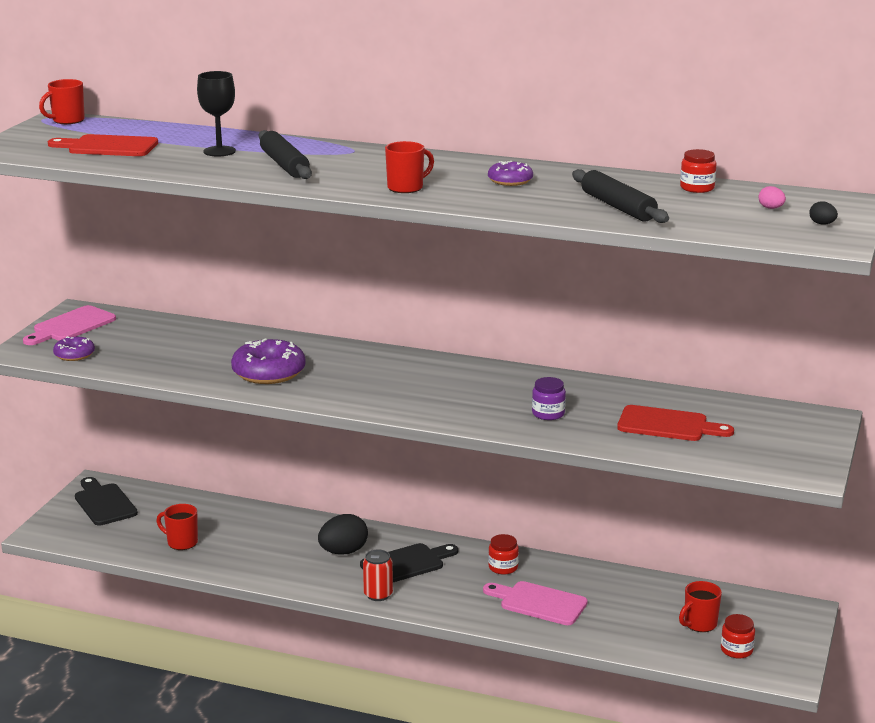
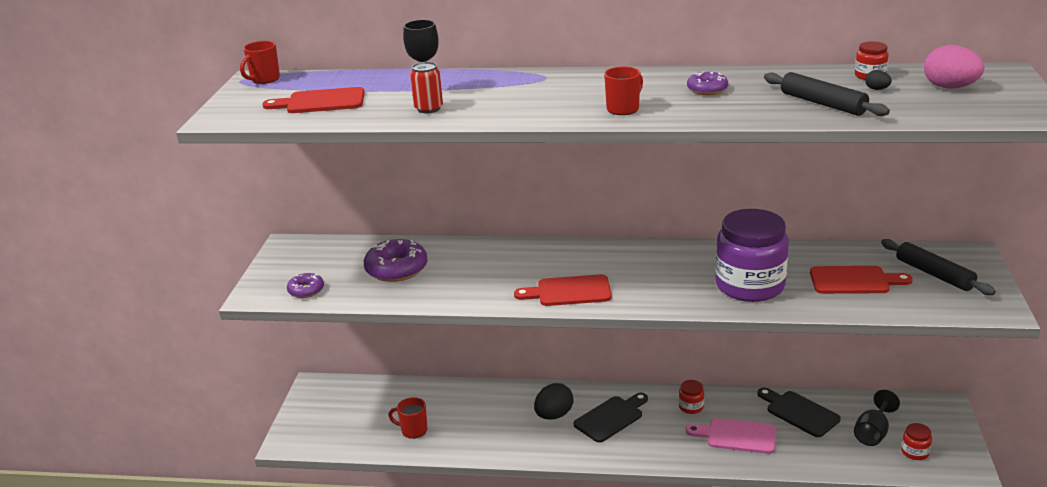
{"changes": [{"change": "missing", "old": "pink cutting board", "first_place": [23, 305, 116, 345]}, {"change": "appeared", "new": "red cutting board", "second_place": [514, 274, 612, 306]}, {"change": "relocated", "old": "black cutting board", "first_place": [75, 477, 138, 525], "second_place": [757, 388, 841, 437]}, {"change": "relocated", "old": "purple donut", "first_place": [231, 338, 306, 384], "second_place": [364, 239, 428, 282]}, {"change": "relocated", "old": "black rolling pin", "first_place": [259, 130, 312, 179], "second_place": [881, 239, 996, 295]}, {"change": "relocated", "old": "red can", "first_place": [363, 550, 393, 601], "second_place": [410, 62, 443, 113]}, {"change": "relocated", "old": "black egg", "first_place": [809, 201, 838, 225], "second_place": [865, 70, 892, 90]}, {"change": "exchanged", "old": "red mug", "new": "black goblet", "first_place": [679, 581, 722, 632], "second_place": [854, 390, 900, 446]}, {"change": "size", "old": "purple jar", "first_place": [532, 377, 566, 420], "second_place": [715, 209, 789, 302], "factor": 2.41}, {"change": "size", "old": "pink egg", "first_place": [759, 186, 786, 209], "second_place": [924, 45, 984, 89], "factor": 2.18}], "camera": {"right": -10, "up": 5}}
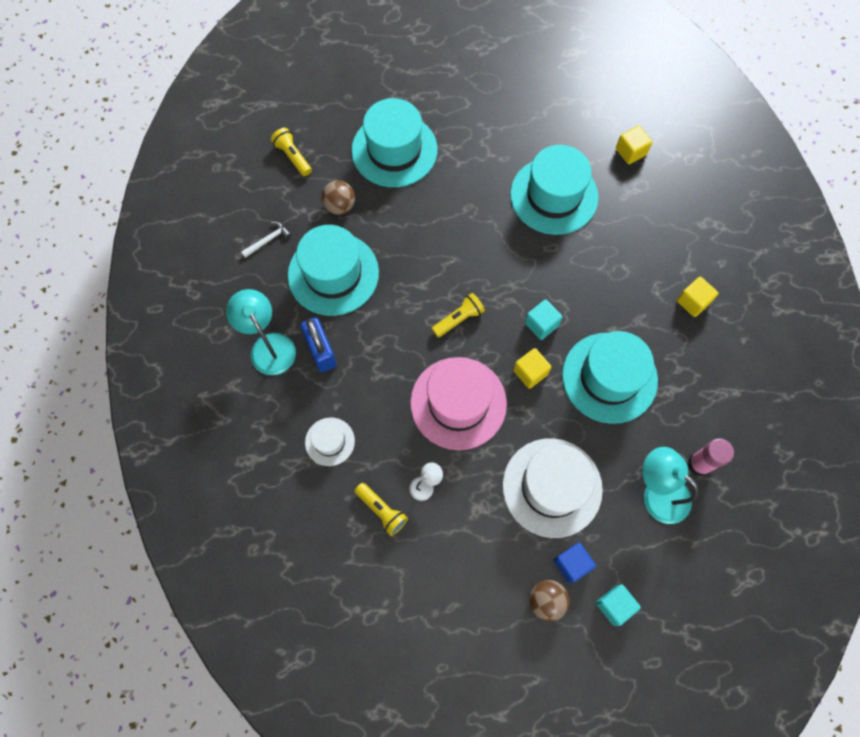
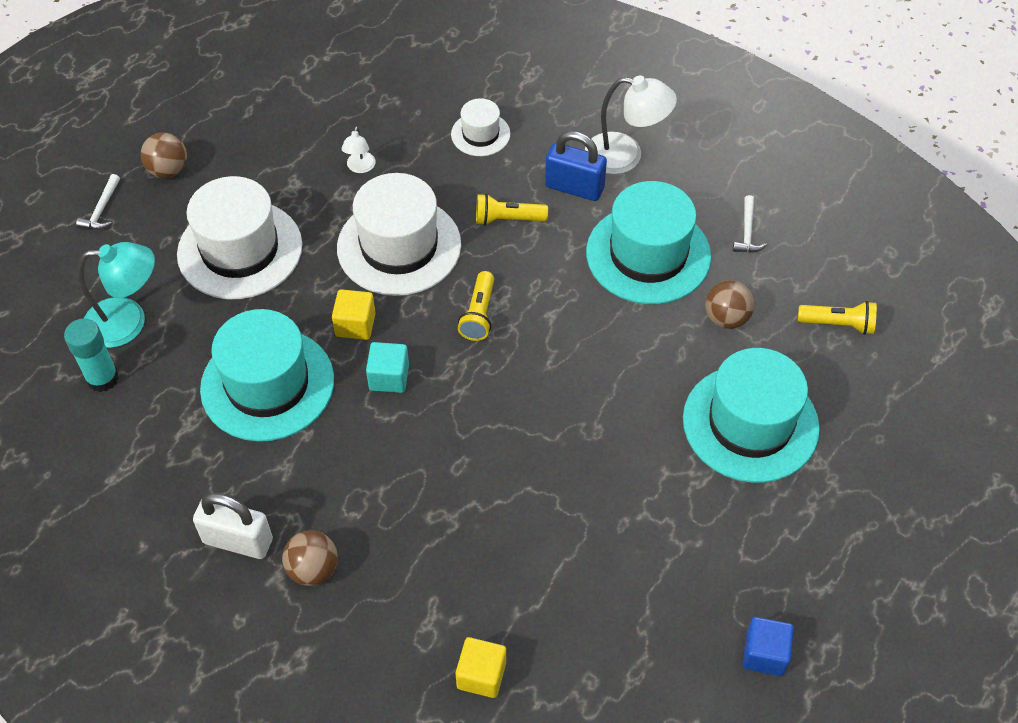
{"changes": [{"change": "missing", "old": "turquoise hat", "first_place": [510, 145, 599, 235]}, {"change": "appeared", "new": "brown ball", "second_place": [282, 531, 338, 586]}, {"change": "relocated", "old": "yellow flashlight", "first_place": [355, 483, 408, 536], "second_place": [476, 194, 548, 226]}, {"change": "relocated", "old": "blue cube", "first_place": [554, 543, 596, 583], "second_place": [742, 617, 794, 676]}, {"change": "exchanged", "old": "turquoise cube", "new": "white hammer", "first_place": [596, 584, 641, 626], "second_place": [76, 174, 120, 230]}, {"change": "exchanged", "old": "yellow cube", "new": "white padlock", "first_place": [677, 277, 719, 317], "second_place": [193, 493, 273, 559]}, {"change": "colour", "old": "turquoise lamp", "new": "white lamp", "first_place": [226, 289, 296, 375], "second_place": [585, 76, 677, 174]}, {"change": "colour", "old": "pink hat", "new": "white hat", "first_place": [410, 357, 507, 450], "second_place": [337, 173, 461, 296]}, {"change": "colour", "old": "pink glue stick", "new": "turquoise glue stick", "first_place": [688, 438, 734, 476], "second_place": [64, 319, 119, 392]}], "camera": {"right": 135, "up": -15}}
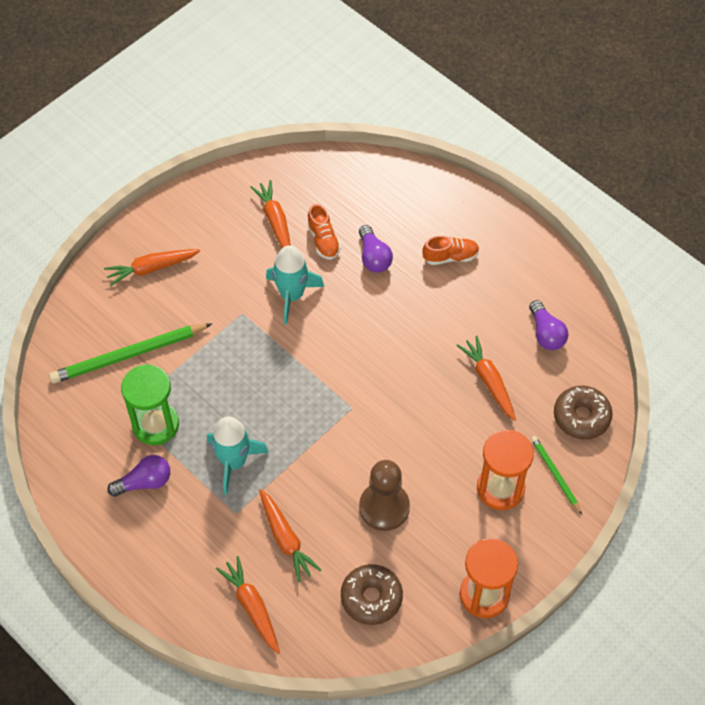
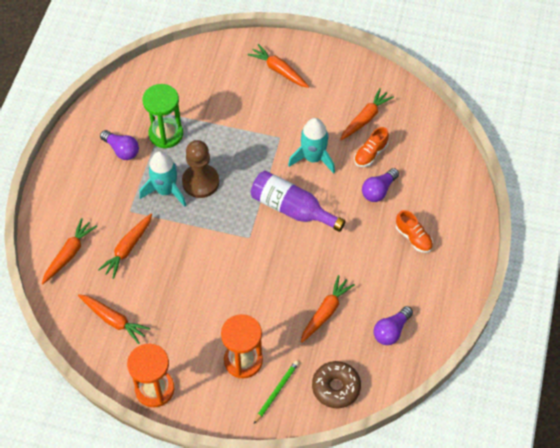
{"changes": [{"change": "missing", "old": "green pencil", "first_place": [49, 324, 212, 384]}, {"change": "appeared", "new": "purple bottle", "second_place": [251, 171, 346, 232]}, {"change": "relocated", "old": "brown pawn", "first_place": [359, 460, 410, 531], "second_place": [182, 140, 219, 198]}, {"change": "exchanged", "old": "brown donut", "new": "orange carrot", "first_place": [341, 564, 403, 625], "second_place": [78, 294, 151, 344]}], "camera": {"right": 60, "up": 0}}
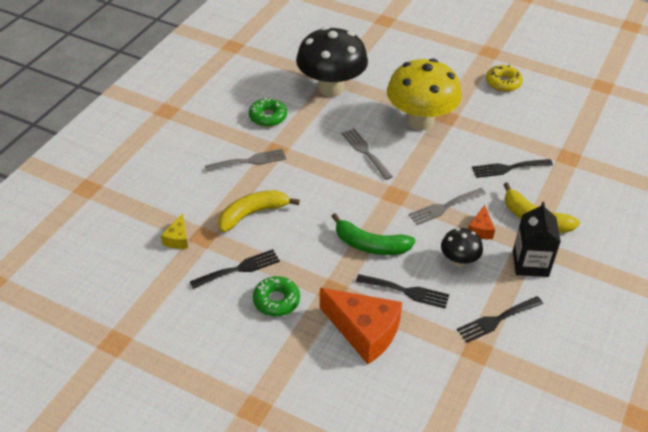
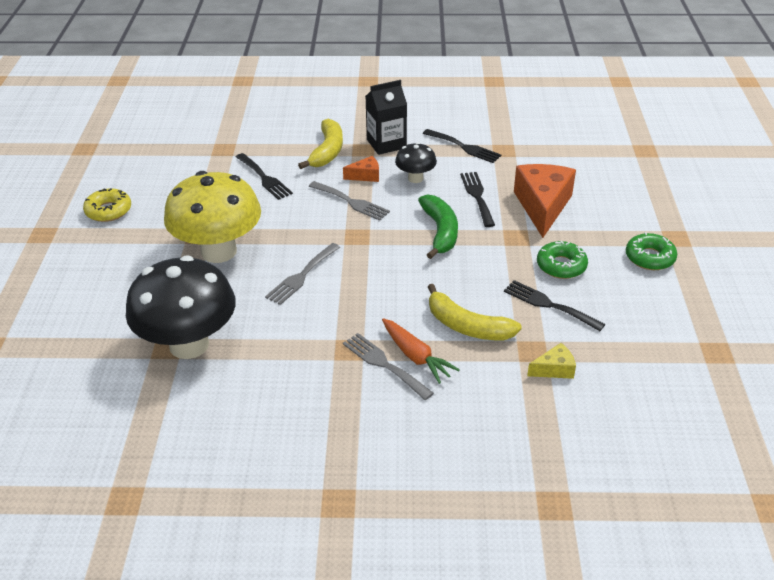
{"changes": [{"change": "appeared", "new": "orange carrot", "second_place": [382, 318, 460, 384]}, {"change": "relocated", "old": "green donut", "first_place": [249, 97, 287, 127], "second_place": [626, 232, 677, 270]}], "camera": {"right": -115, "up": -5}}
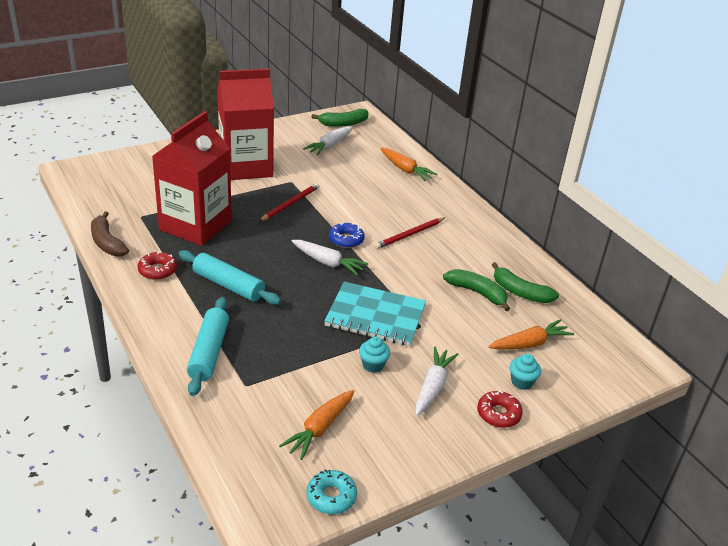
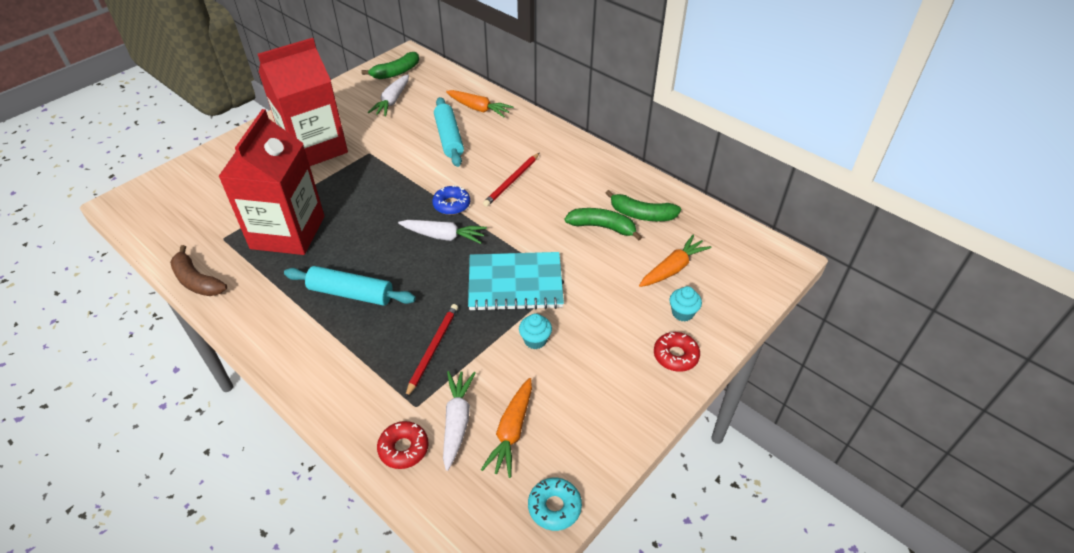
{"changes": [{"change": "relocated", "old": "red donut", "first_place": [137, 252, 177, 280], "second_place": [377, 421, 429, 469]}, {"change": "relocated", "old": "turquoise rolling pin", "first_place": [187, 297, 229, 396], "second_place": [434, 97, 464, 167]}, {"change": "relocated", "old": "red pencil", "first_place": [259, 183, 319, 222], "second_place": [405, 304, 458, 398]}, {"change": "relocated", "old": "white carrot", "first_place": [415, 347, 459, 416], "second_place": [443, 371, 476, 471]}], "camera": {"right": -15, "up": 10}}
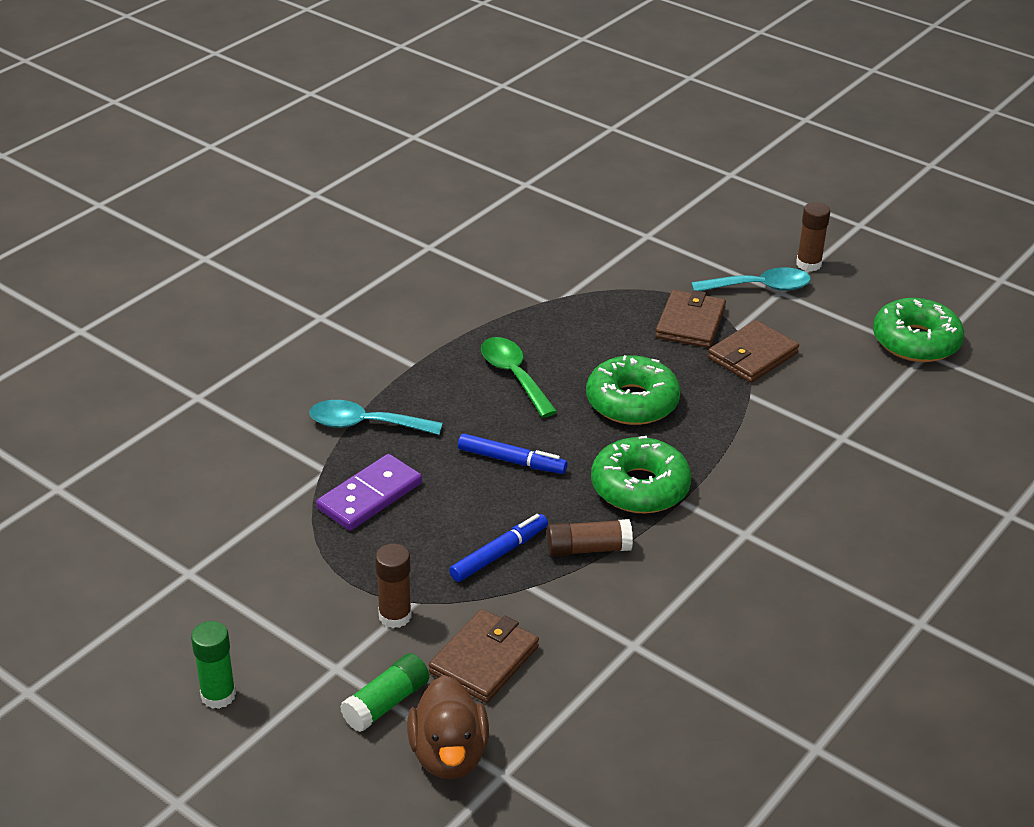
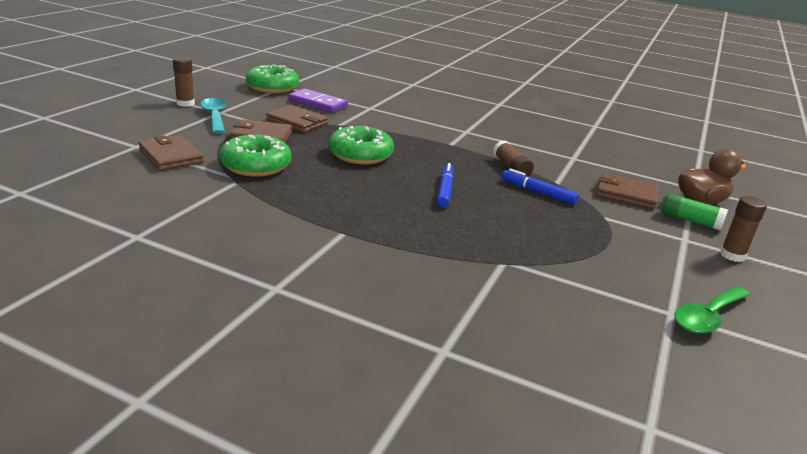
{"changes": [{"change": "missing", "old": "green glue stick", "first_place": [191, 621, 236, 709]}, {"change": "missing", "old": "turquoise spoon", "first_place": [309, 400, 442, 435]}, {"change": "appeared", "new": "brown wallet", "second_place": [138, 135, 204, 171]}, {"change": "relocated", "old": "purple domino", "first_place": [316, 454, 422, 531], "second_place": [288, 89, 348, 113]}, {"change": "relocated", "old": "brown glue stick", "first_place": [375, 544, 412, 628], "second_place": [720, 196, 767, 262]}, {"change": "relocated", "old": "green spoon", "first_place": [481, 337, 557, 418], "second_place": [674, 286, 750, 334]}, {"change": "relocated", "old": "green donut", "first_place": [591, 436, 692, 514], "second_place": [219, 135, 292, 177]}], "camera": {"right": -105, "up": -10}}
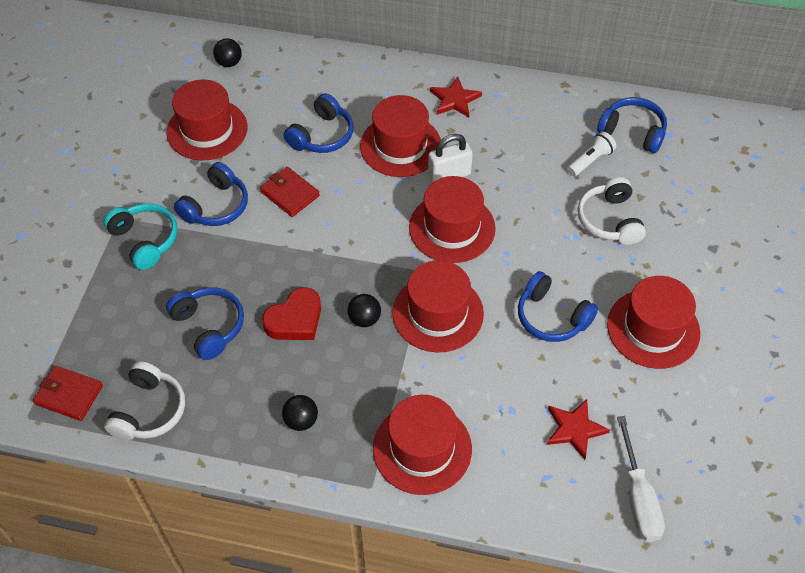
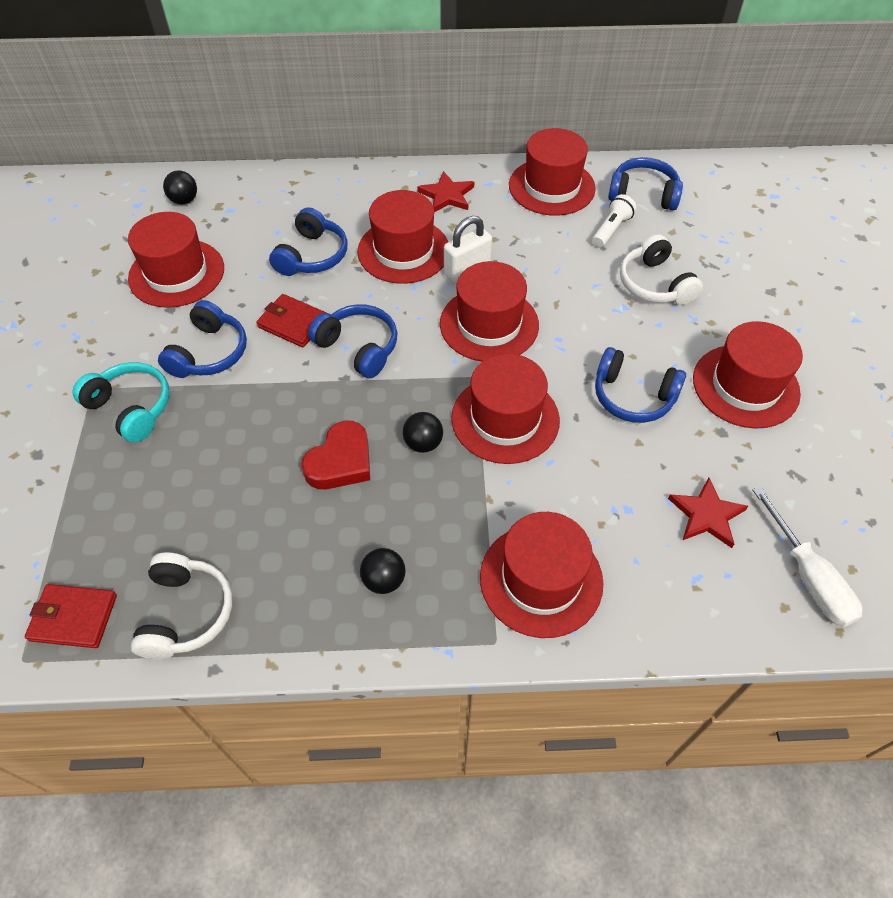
{"changes": [{"change": "appeared", "new": "red hat", "second_place": [509, 128, 596, 216]}, {"change": "relocated", "old": "blue headphones", "first_place": [166, 287, 244, 360], "second_place": [308, 304, 397, 378]}], "camera": {"right": -15, "up": 0}}
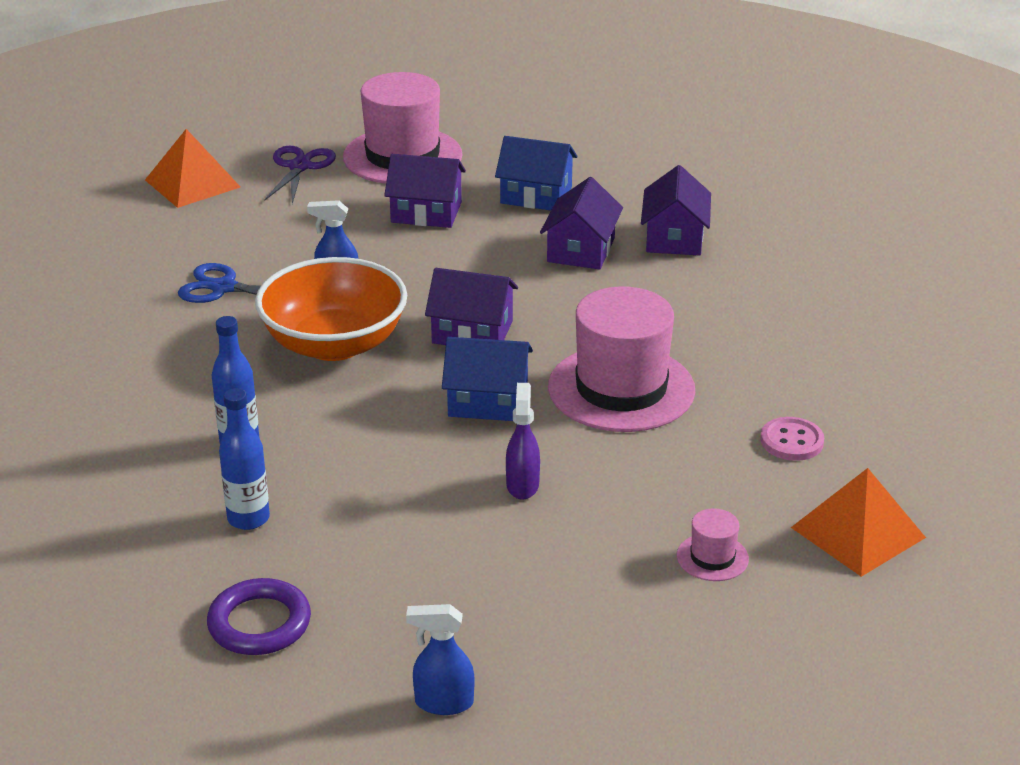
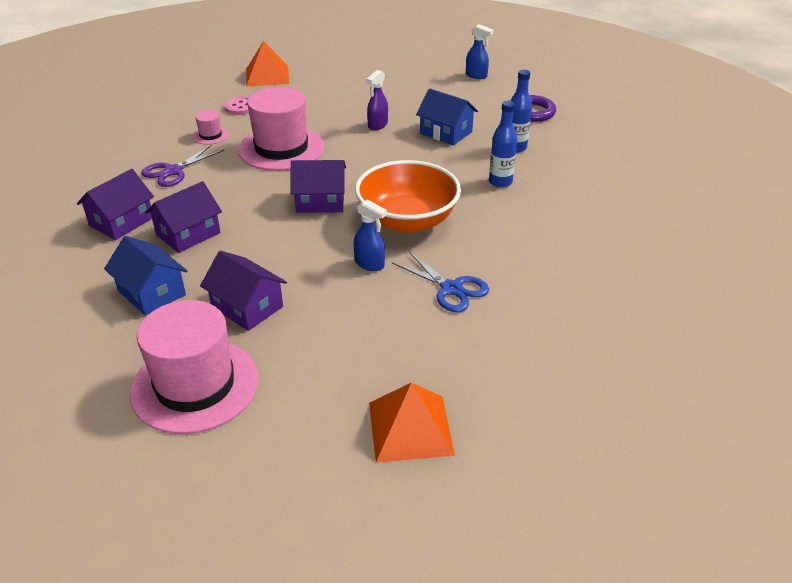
{"changes": [{"change": "relocated", "old": "purple scissors", "first_place": [264, 146, 336, 204], "second_place": [141, 144, 225, 187]}, {"change": "relocated", "old": "blue house", "first_place": [442, 337, 533, 421], "second_place": [416, 88, 478, 145]}, {"change": "relocated", "old": "pink hat", "first_place": [677, 508, 749, 581], "second_place": [192, 110, 229, 145]}, {"change": "spun", "old": "purple house", "first_place": [425, 268, 518, 345], "second_place": [290, 160, 346, 213], "degrees": -45}], "camera": {"right": -150, "up": 5}}
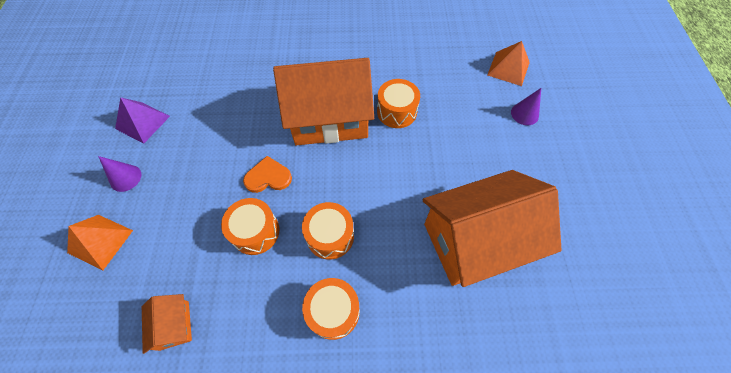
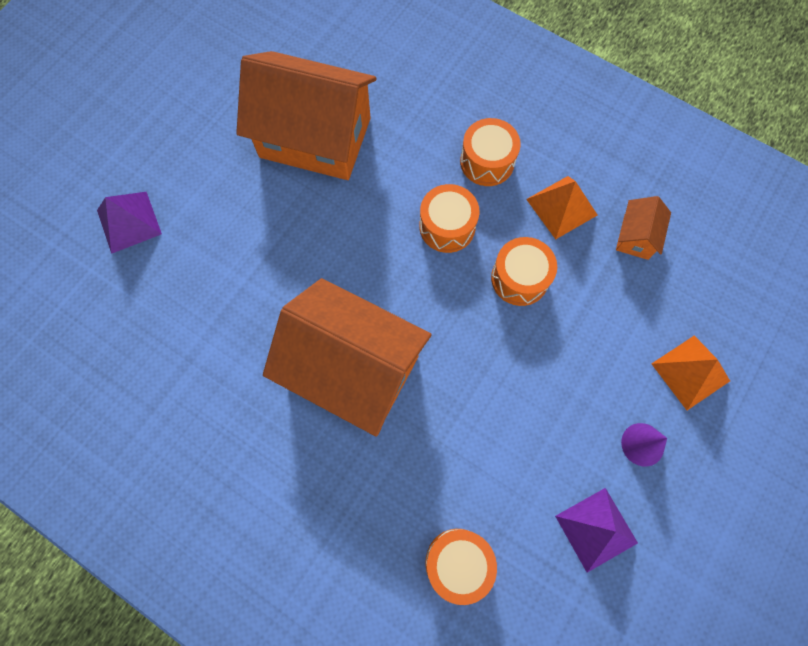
{"changes": [{"change": "missing", "old": "orange heart", "first_place": [243, 156, 292, 193]}, {"change": "relocated", "old": "orange drum", "first_place": [377, 79, 420, 128], "second_place": [425, 529, 497, 605]}, {"change": "relocated", "old": "orange pyramid", "first_place": [487, 41, 530, 86], "second_place": [526, 176, 597, 240]}, {"change": "exchanged", "old": "purple cone", "new": "purple pyramid", "first_place": [511, 88, 541, 125], "second_place": [97, 192, 162, 254]}], "camera": {"right": -145, "up": 10}}
